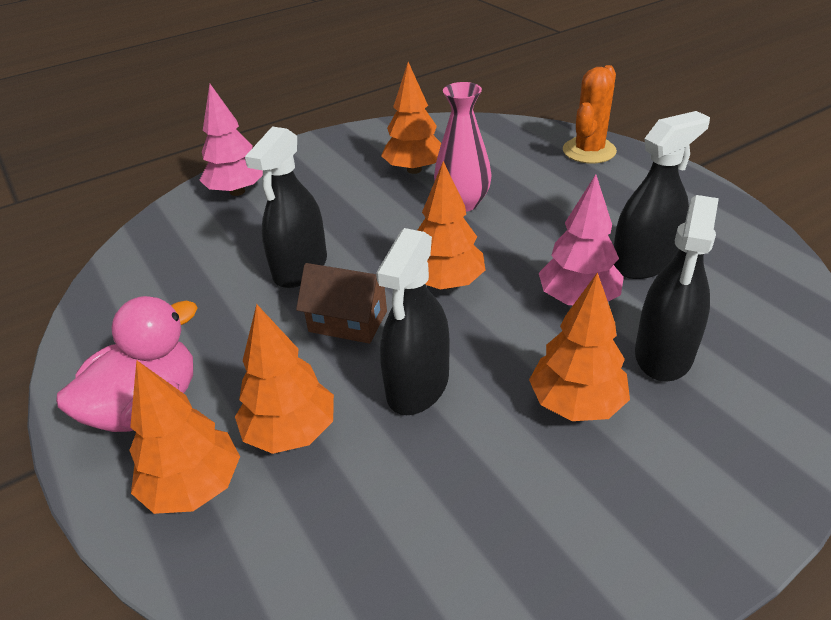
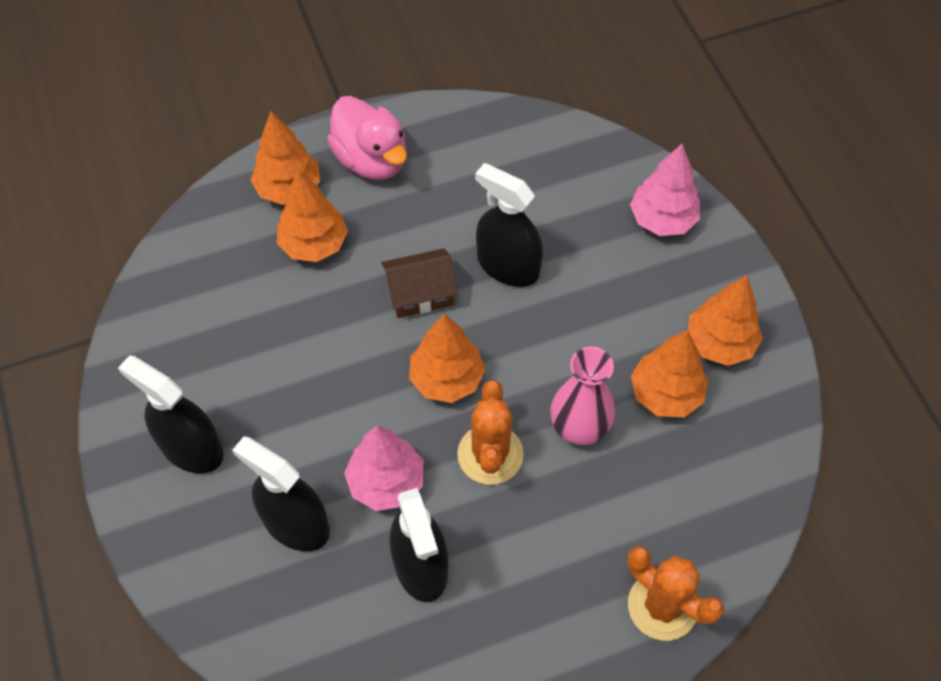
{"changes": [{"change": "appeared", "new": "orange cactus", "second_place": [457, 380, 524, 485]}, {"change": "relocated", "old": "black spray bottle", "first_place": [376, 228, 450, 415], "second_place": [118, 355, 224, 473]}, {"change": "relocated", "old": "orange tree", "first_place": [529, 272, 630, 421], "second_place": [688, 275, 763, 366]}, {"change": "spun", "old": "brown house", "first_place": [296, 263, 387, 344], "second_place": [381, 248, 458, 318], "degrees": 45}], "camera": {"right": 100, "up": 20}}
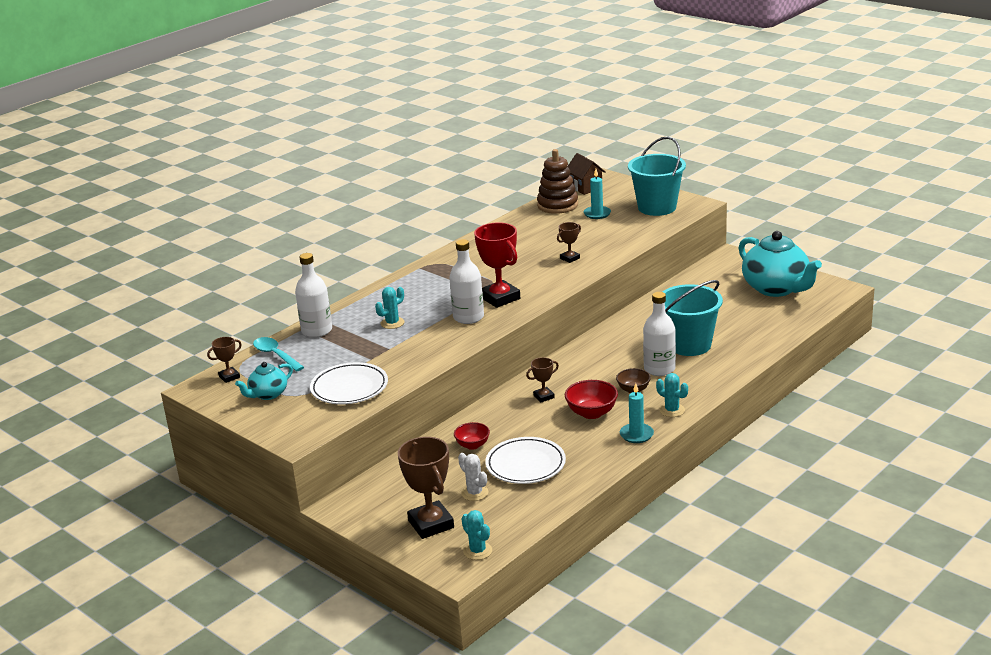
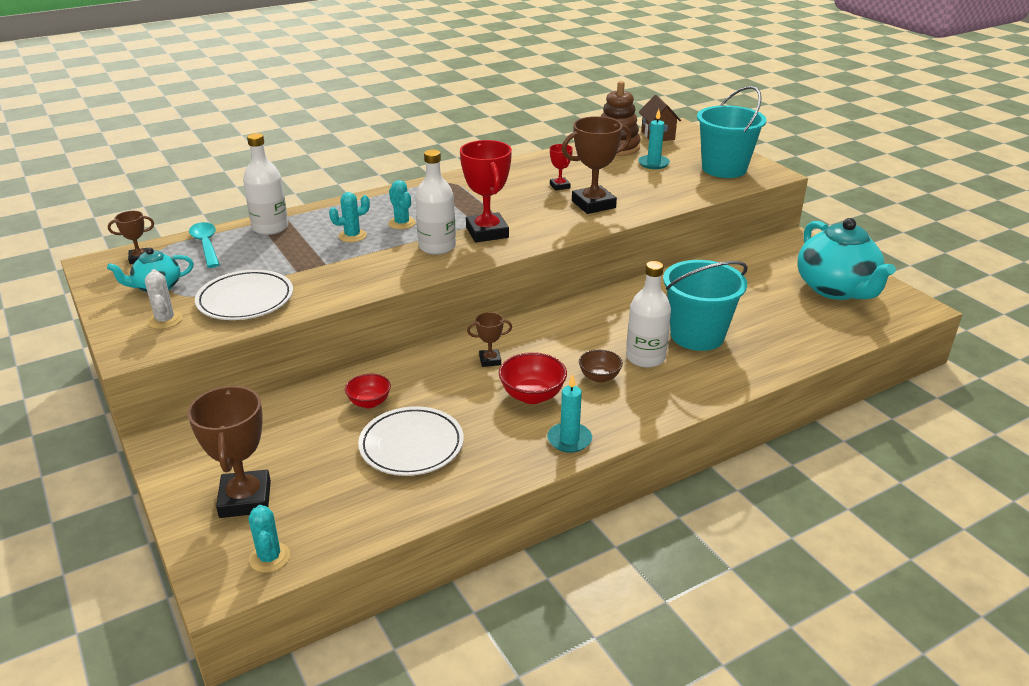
{"changes": [{"change": "appeared", "new": "red trophy", "second_place": [550, 144, 573, 191]}, {"change": "relocated", "old": "white cactus", "first_place": [458, 453, 488, 501], "second_place": [145, 269, 182, 329]}, {"change": "relocated", "old": "turquoise cactus", "first_place": [656, 373, 688, 417], "second_place": [388, 180, 416, 229]}, {"change": "size", "old": "brown trophy", "first_place": [557, 222, 581, 263], "second_place": [561, 116, 631, 214], "factor": 1.98}], "camera": {"right": 15, "up": 5}}
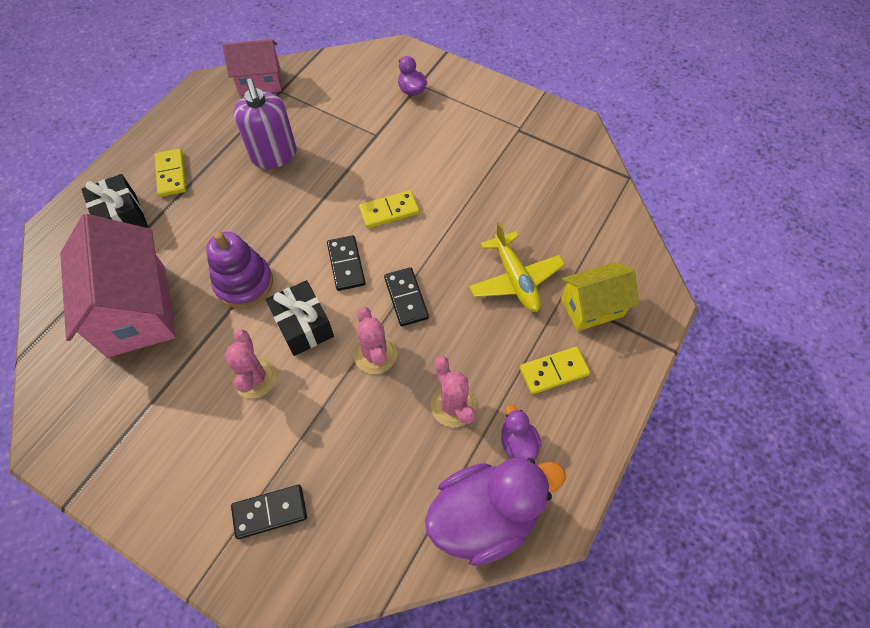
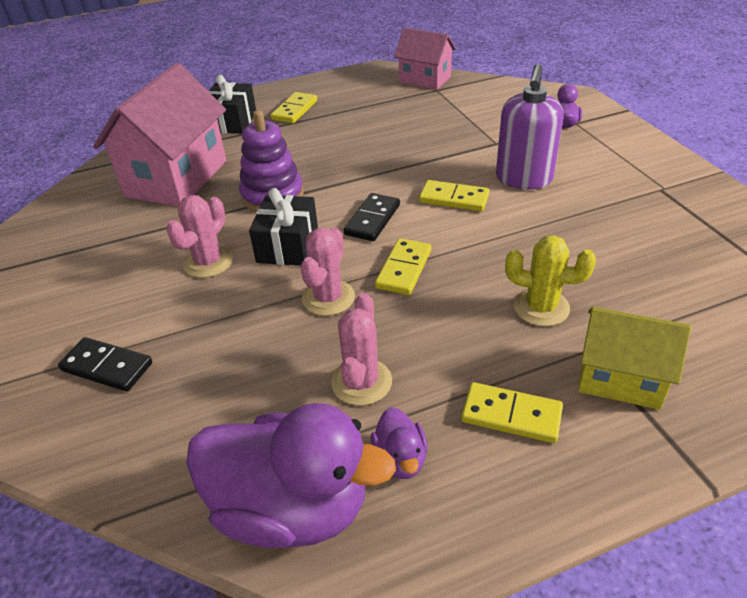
{"changes": [{"change": "relocated", "old": "purple soap dispenser", "first_place": [234, 79, 297, 169], "second_place": [496, 64, 564, 189]}, {"change": "exchanged", "old": "yellow plane", "new": "yellow cactus", "first_place": [469, 222, 565, 312], "second_place": [505, 235, 596, 327]}, {"change": "colour", "old": "black domino", "new": "yellow domino", "first_place": [384, 267, 429, 326], "second_place": [375, 238, 431, 295]}, {"change": "spun", "old": "purple duck", "first_place": [501, 404, 541, 460], "second_place": [371, 407, 428, 479], "degrees": 150}], "camera": {"right": 40, "up": -20}}
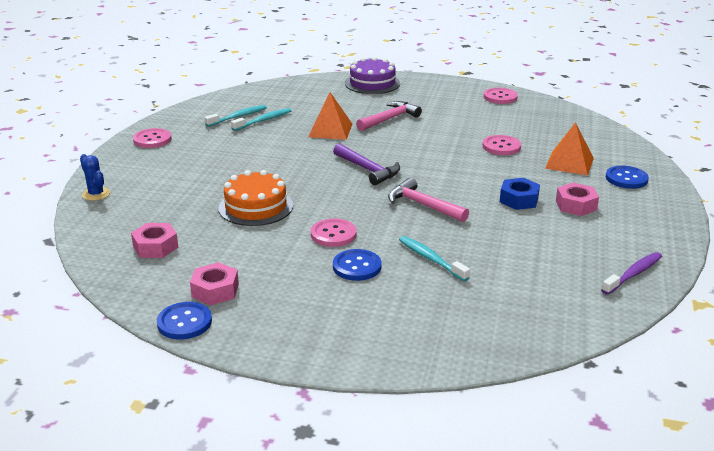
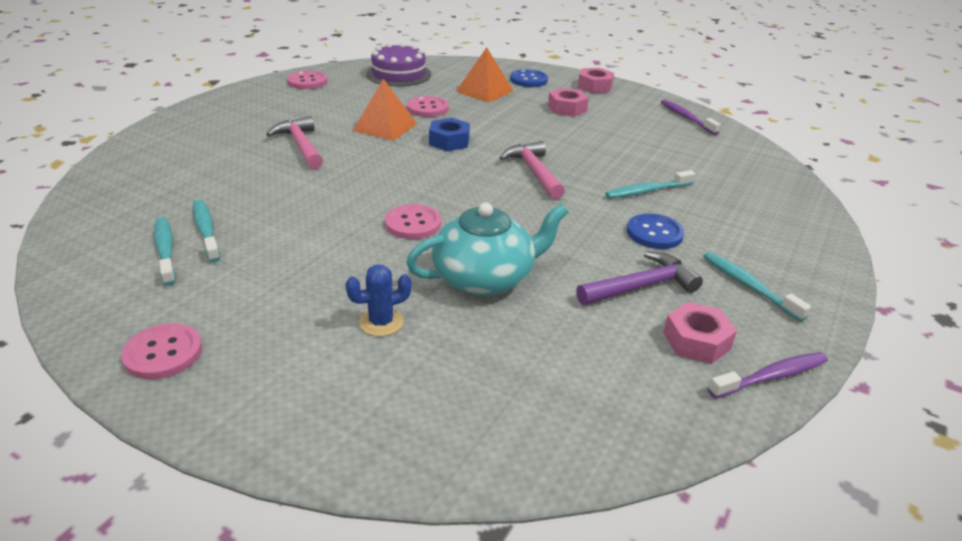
{"changes": [{"change": "appeared", "new": "turquoise toothbrush", "second_place": [703, 252, 811, 321]}, {"change": "relocated", "old": "blue cactus", "first_place": [80, 154, 110, 201], "second_place": [345, 265, 412, 337]}, {"change": "relocated", "old": "pink nut", "first_place": [131, 223, 178, 258], "second_place": [578, 68, 614, 93]}, {"change": "relocated", "old": "orange pyramid", "first_place": [308, 92, 352, 140], "second_place": [353, 79, 417, 141]}, {"change": "relocated", "old": "pink button", "first_place": [311, 219, 357, 247], "second_place": [385, 204, 441, 239]}, {"change": "relocated", "old": "purple hammer", "first_place": [333, 143, 400, 185], "second_place": [576, 251, 703, 305]}, {"change": "relocated", "old": "purple cake", "first_place": [345, 57, 400, 94], "second_place": [366, 42, 431, 86]}, {"change": "relocated", "old": "blue nut", "first_place": [500, 178, 540, 210], "second_place": [429, 118, 470, 151]}, {"change": "exchanged", "old": "blue button", "new": "purple toothbrush", "first_place": [157, 302, 212, 340], "second_place": [708, 352, 828, 399]}, {"change": "exchanged", "old": "orange cake", "new": "turquoise teapot", "first_place": [218, 170, 293, 226], "second_place": [406, 202, 568, 296]}, {"change": "spun", "old": "pink hammer", "first_place": [388, 177, 469, 222], "second_place": [500, 141, 565, 199], "degrees": 105}], "camera": {"right": -75, "up": 5}}
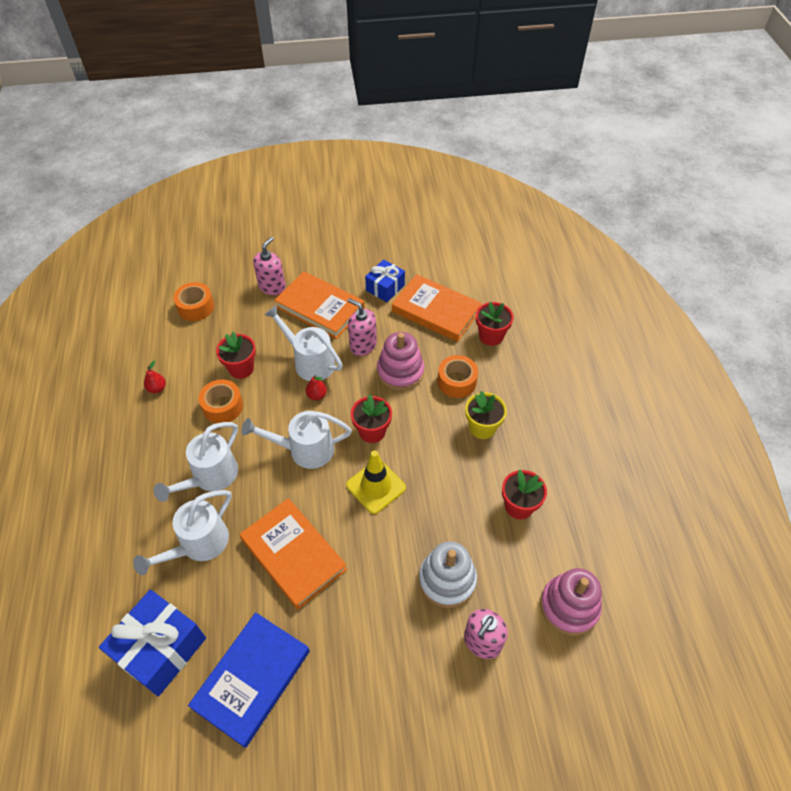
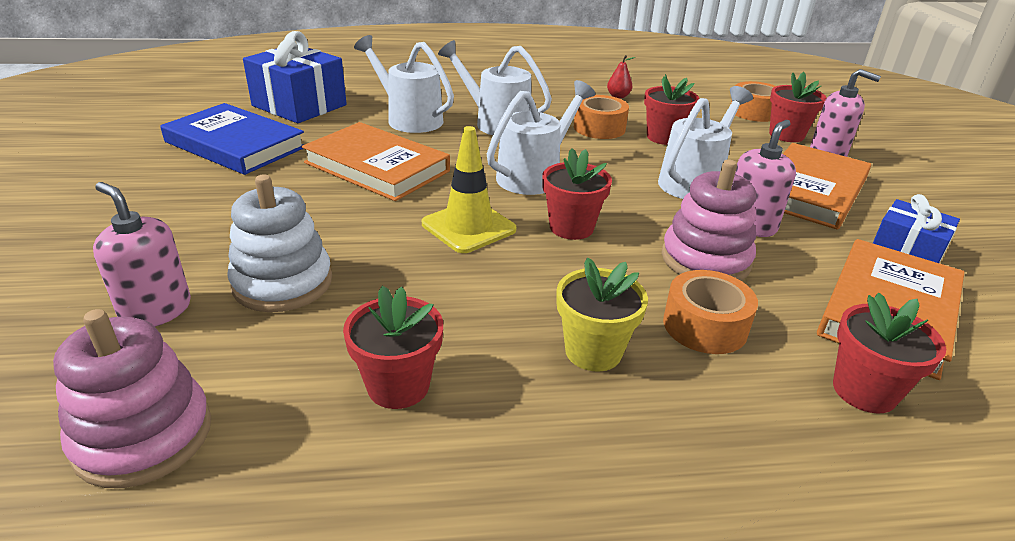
{"changes": [{"change": "missing", "old": "red pear", "first_place": [306, 375, 327, 400]}, {"change": "appeared", "new": "red flower pot", "second_place": [769, 72, 826, 142]}, {"change": "spun", "old": "orange book", "first_place": [240, 498, 347, 609], "second_place": [302, 122, 450, 201], "degrees": 75}, {"change": "spun", "old": "white watering can", "first_place": [241, 411, 352, 469], "second_place": [487, 80, 595, 195], "degrees": 45}], "camera": {"right": 90, "up": -20}}
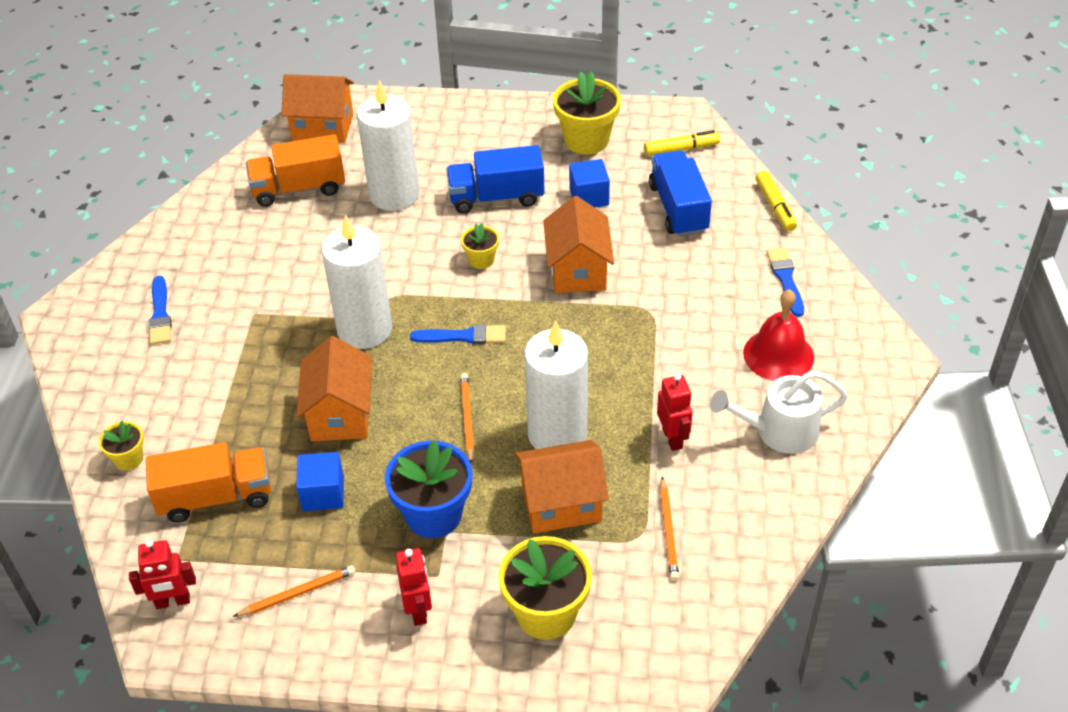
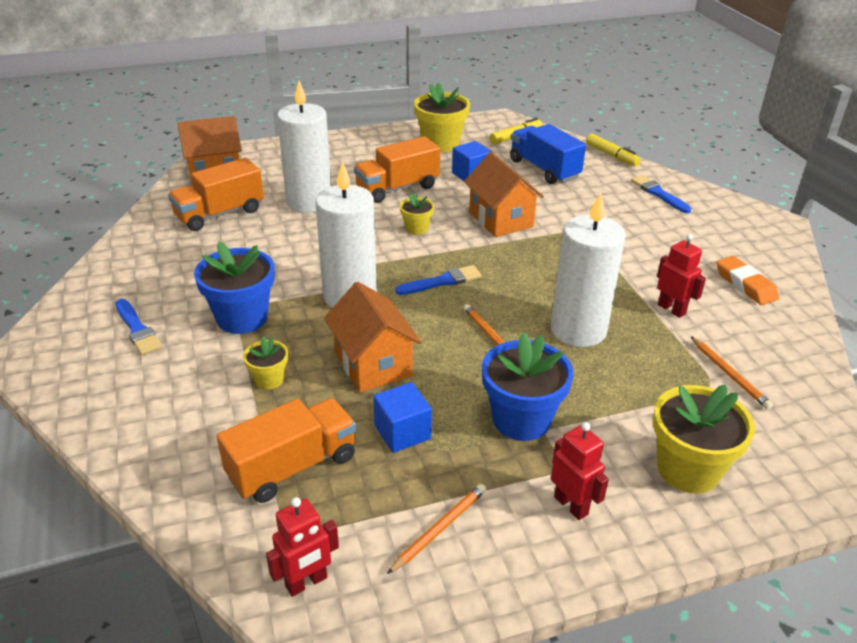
{"changes": [{"change": "missing", "old": "orange house", "first_place": [515, 440, 609, 533]}, {"change": "missing", "old": "red bell", "first_place": [743, 289, 814, 381]}, {"change": "appeared", "new": "blue flower pot", "second_place": [194, 242, 275, 334]}, {"change": "relocated", "old": "yellow flower pot", "first_place": [99, 421, 144, 470], "second_place": [243, 336, 288, 390]}, {"change": "exchanged", "old": "white watering can", "new": "orange eraser", "first_place": [710, 371, 848, 454], "second_place": [716, 256, 779, 305]}, {"change": "colour", "old": "blue truck", "new": "orange truck", "first_place": [446, 145, 545, 214], "second_place": [354, 136, 440, 203]}], "camera": {"right": -25, "up": -10}}
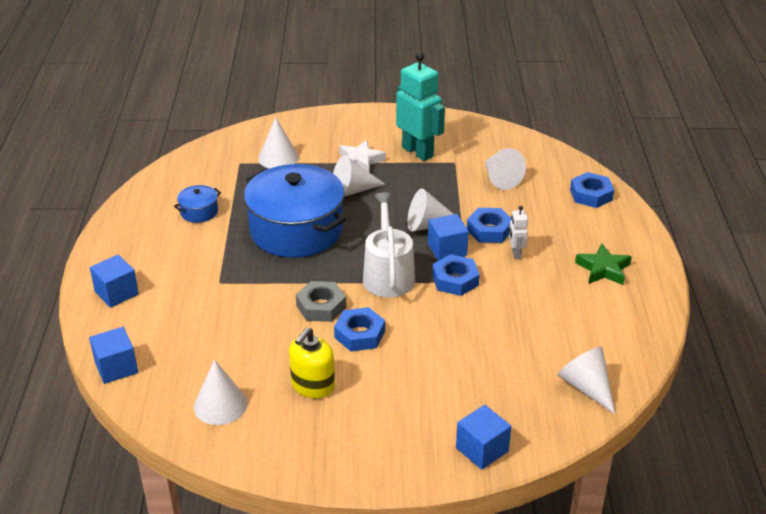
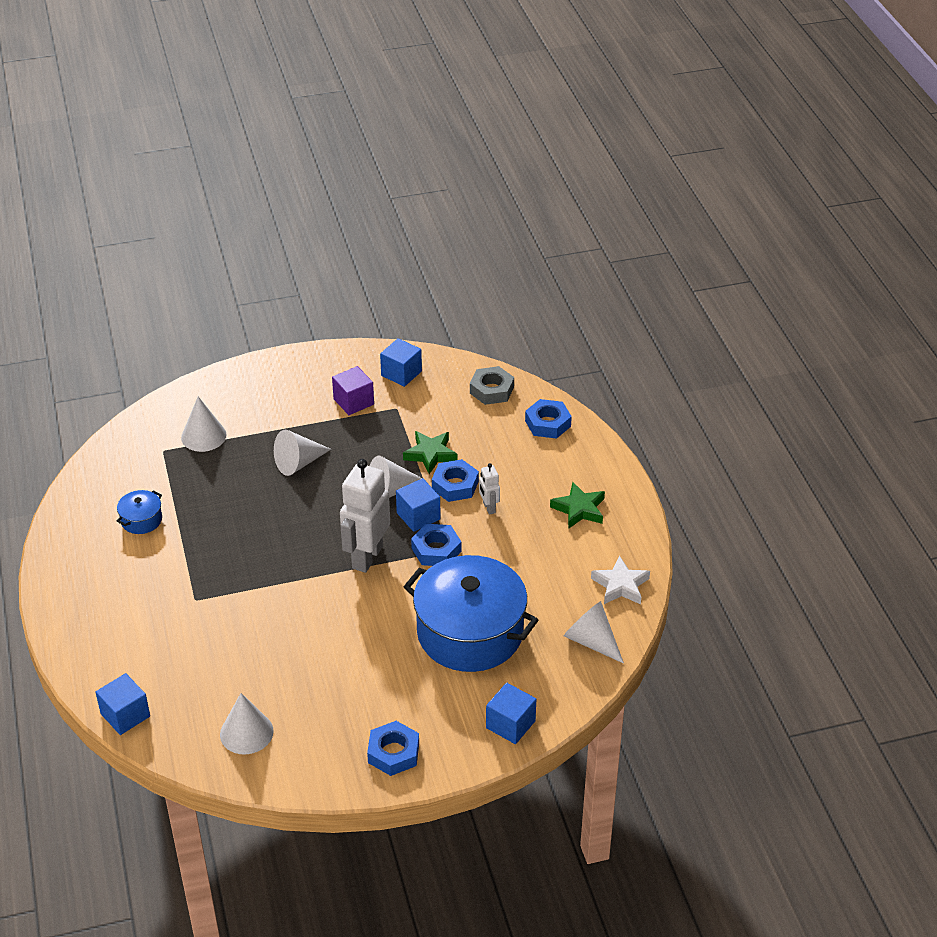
{"changes": [{"change": "missing", "old": "yellow soap dispenser", "first_place": [289, 327, 335, 398]}, {"change": "missing", "old": "white cone", "first_place": [485, 148, 526, 190]}, {"change": "appeared", "new": "green star", "second_place": [403, 431, 458, 474]}, {"change": "relocated", "old": "blue cube", "first_place": [90, 254, 139, 308], "second_place": [380, 338, 422, 387]}, {"change": "relocated", "old": "blue pot", "first_place": [244, 164, 346, 258], "second_place": [404, 555, 538, 672]}, {"change": "relocated", "old": "grey nut", "first_place": [296, 281, 346, 322], "second_place": [470, 366, 514, 405]}, {"change": "relocated", "old": "blue nut", "first_place": [334, 307, 385, 352], "second_place": [367, 721, 419, 776]}, {"change": "relocated", "old": "white star", "first_place": [339, 140, 386, 172], "second_place": [591, 555, 650, 604]}, {"change": "exchanged", "old": "white watering can", "new": "white robot", "first_place": [363, 192, 415, 298], "second_place": [340, 459, 390, 573]}, {"change": "exchanged", "old": "turquoise robot", "new": "purple cube", "first_place": [396, 52, 445, 161], "second_place": [332, 366, 374, 415]}], "camera": {"right": -15, "up": 5}}
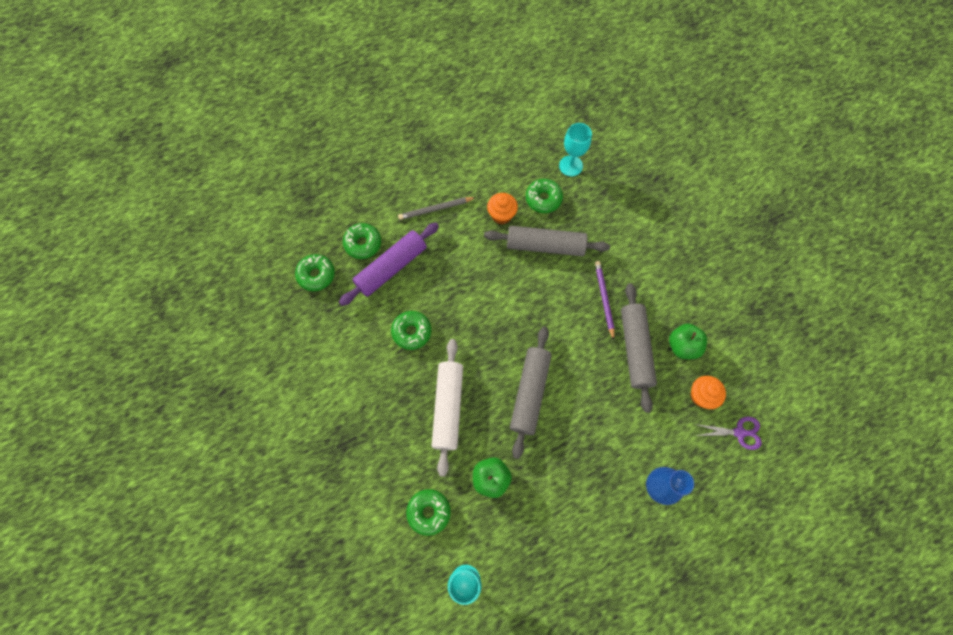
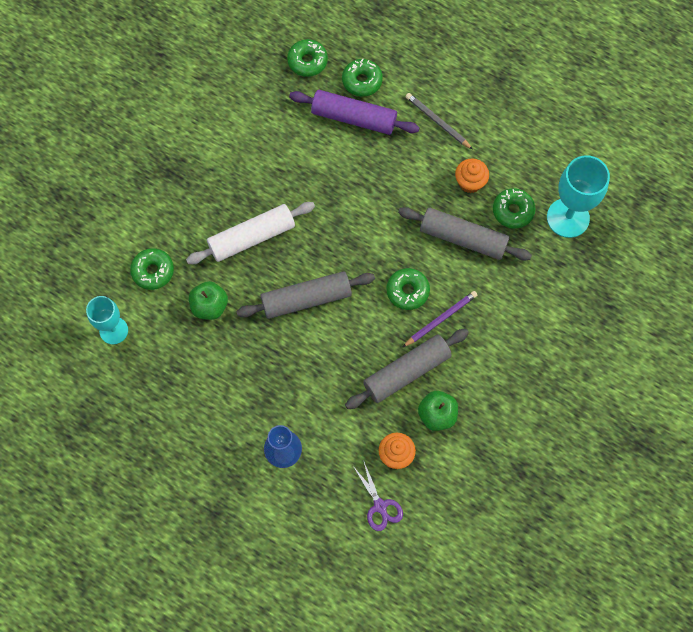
{"changes": [{"change": "relocated", "old": "green donut", "first_place": [391, 311, 431, 350], "second_place": [386, 268, 430, 310]}, {"change": "spun", "old": "grey rolling pin", "first_place": [484, 226, 610, 256], "second_place": [398, 207, 532, 261], "degrees": -45}, {"change": "size", "old": "turquoise goblet", "first_place": [559, 123, 592, 177], "second_place": [547, 155, 610, 238], "factor": 1.54}], "camera": {"right": 60, "up": 0}}
